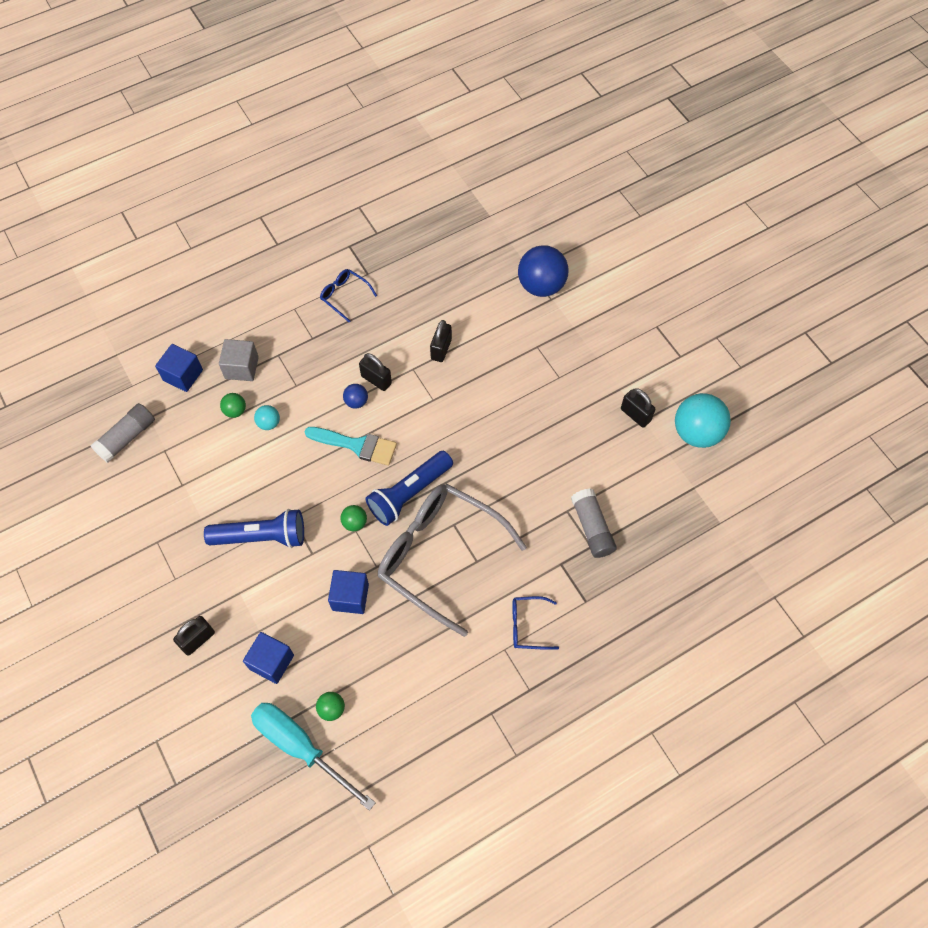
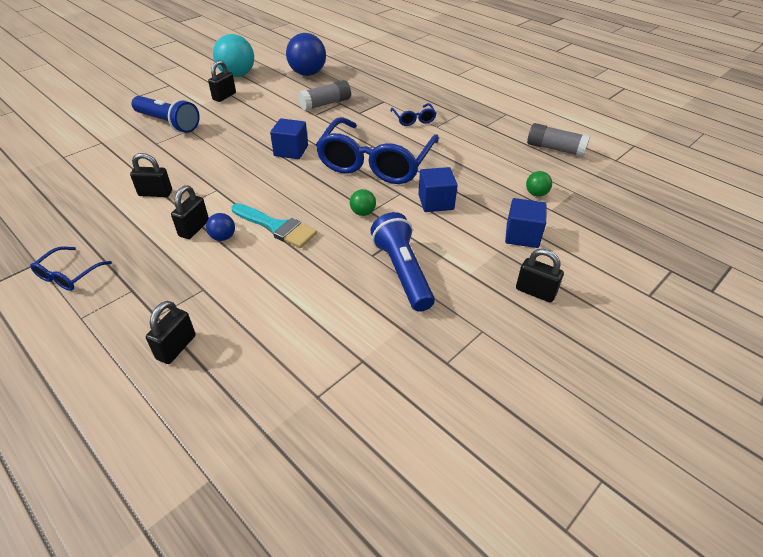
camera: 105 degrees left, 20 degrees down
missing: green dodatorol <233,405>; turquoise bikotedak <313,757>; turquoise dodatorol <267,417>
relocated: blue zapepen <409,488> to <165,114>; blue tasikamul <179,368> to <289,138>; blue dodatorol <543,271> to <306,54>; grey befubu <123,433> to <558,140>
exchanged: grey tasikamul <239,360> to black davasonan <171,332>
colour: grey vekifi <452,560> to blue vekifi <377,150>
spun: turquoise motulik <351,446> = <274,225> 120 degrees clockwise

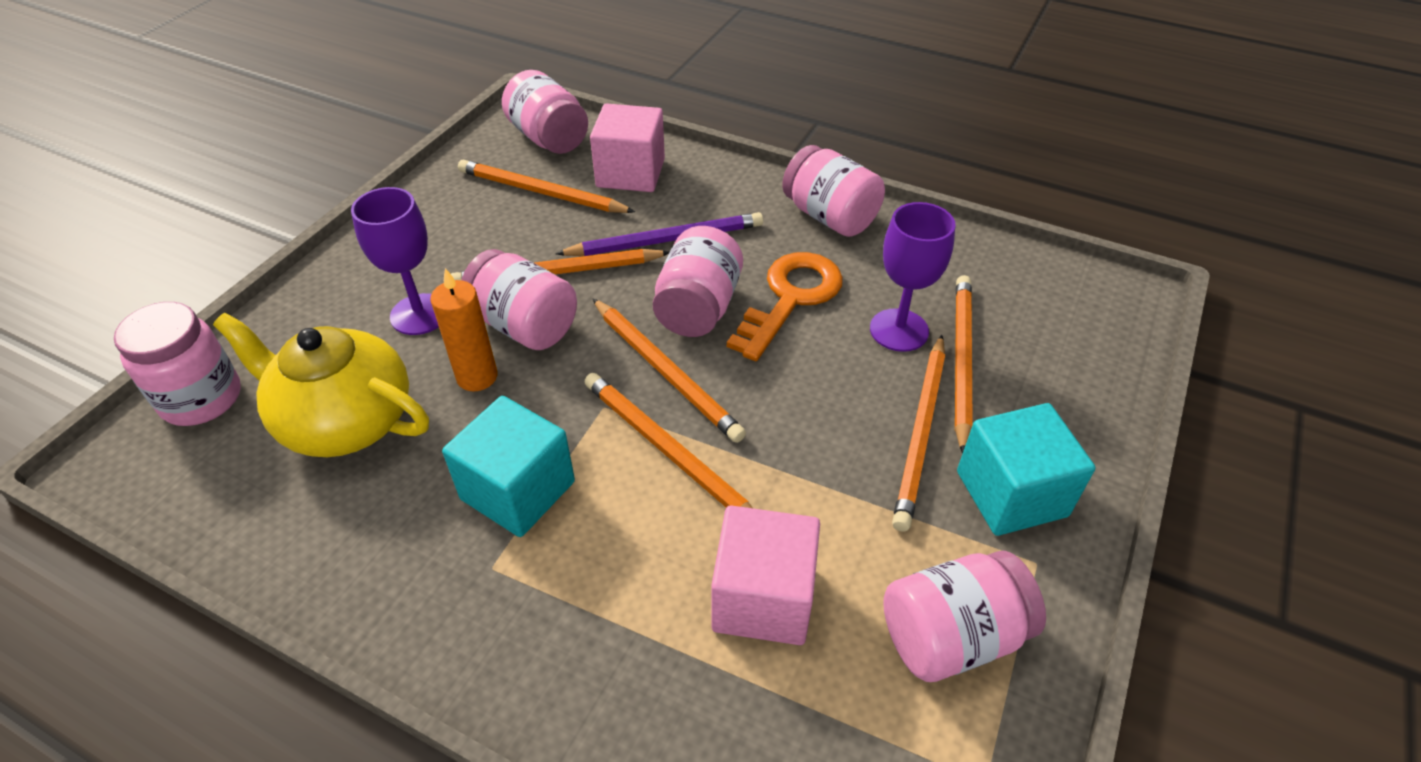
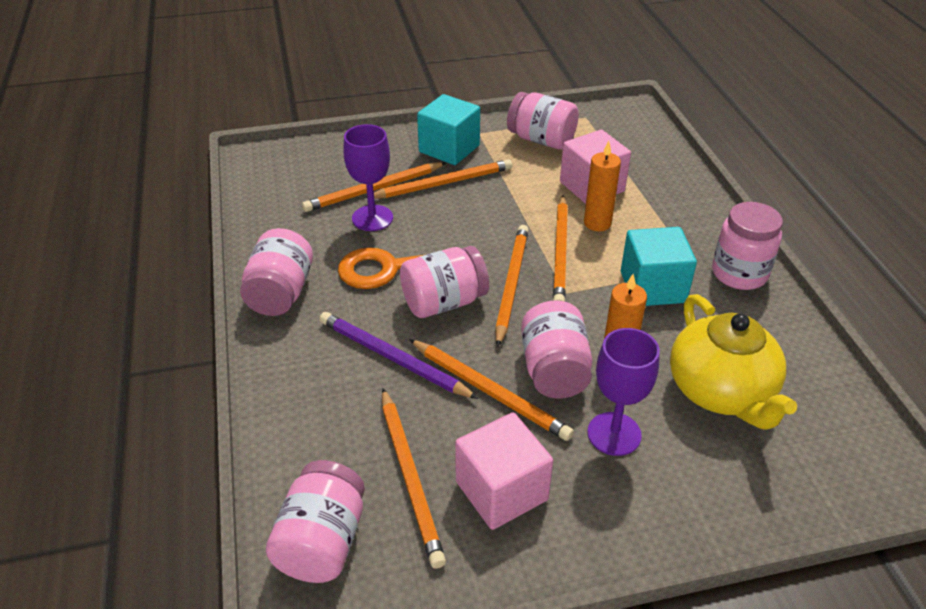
camera: 130 degrees left, 5 degrees down
appeared: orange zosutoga <602,186>
relocated: pink tasikamul <627,147> to <504,471>; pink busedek <177,364> to <747,246>

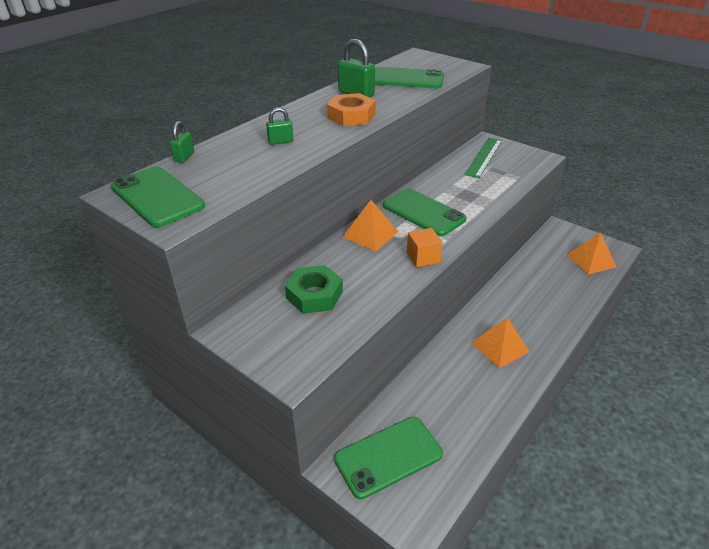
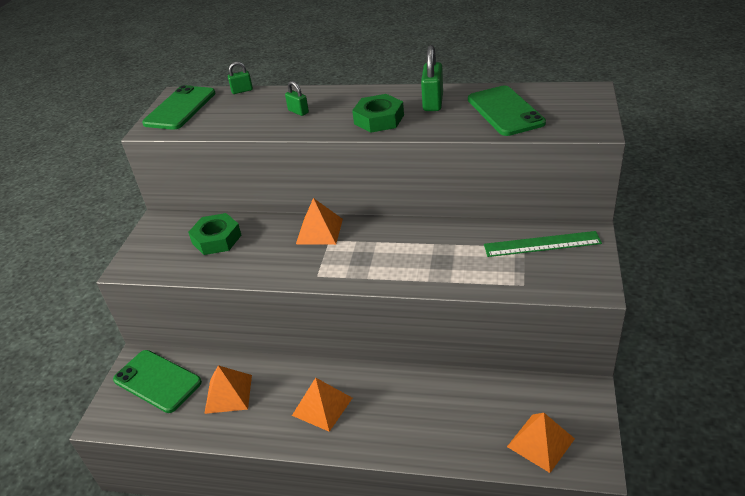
camera: 65 degrees right, 0 degrees up
missing: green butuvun <424,212>; orange tasikamul <424,247>
appeared: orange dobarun <228,389>
colour: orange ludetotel <351,109> to green ludetotel <378,113>

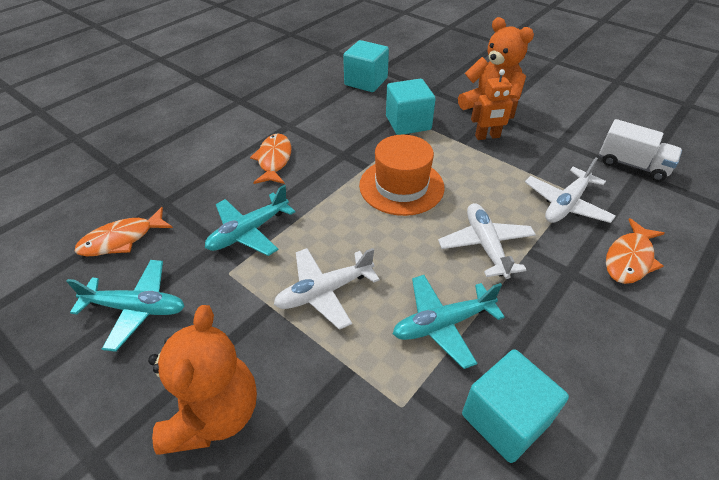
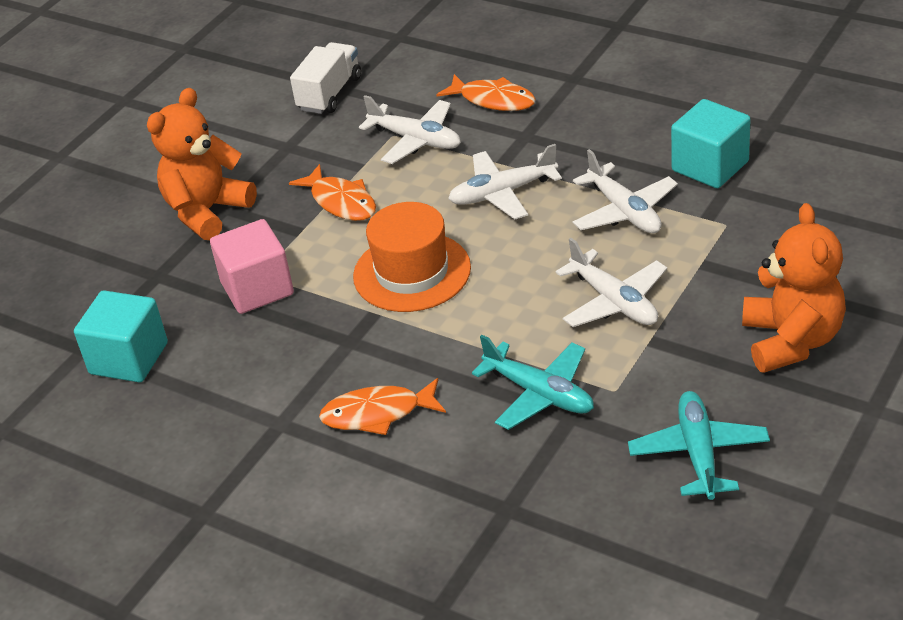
camera: 95 degrees left, 5 degrees down
missing: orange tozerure <494,104>
relocated: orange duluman <124,231> to <332,192>
colour: turquoise tasikamul <411,107> to pink tasikamul <252,266>; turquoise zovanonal <449,322> to white zovanonal <625,191>
spun: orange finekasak <202,380> = <794,288> 90 degrees clockwise

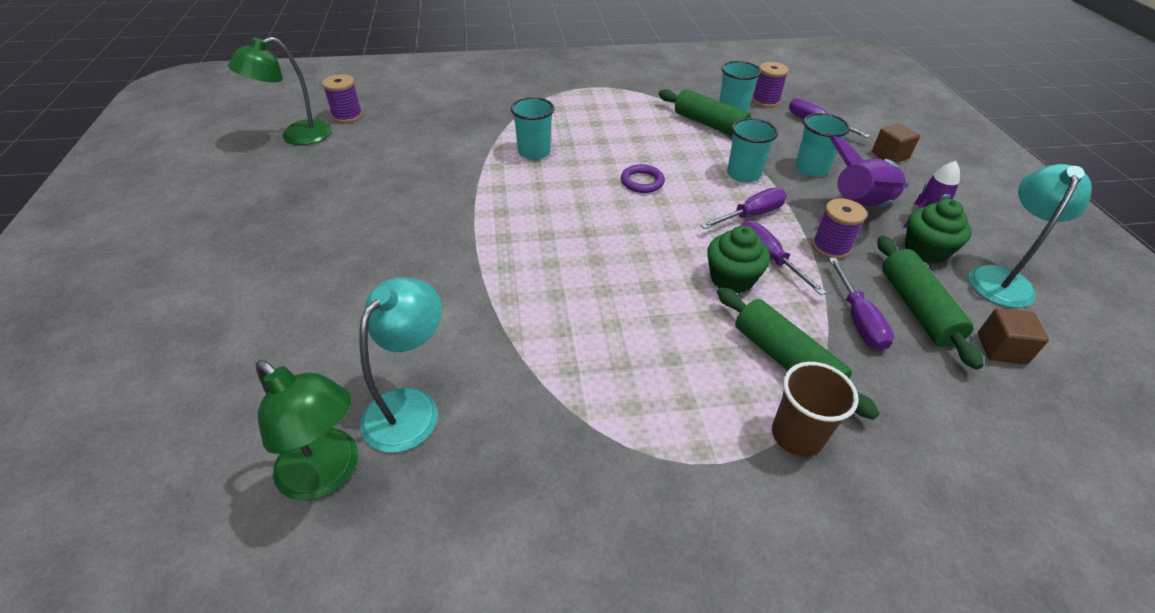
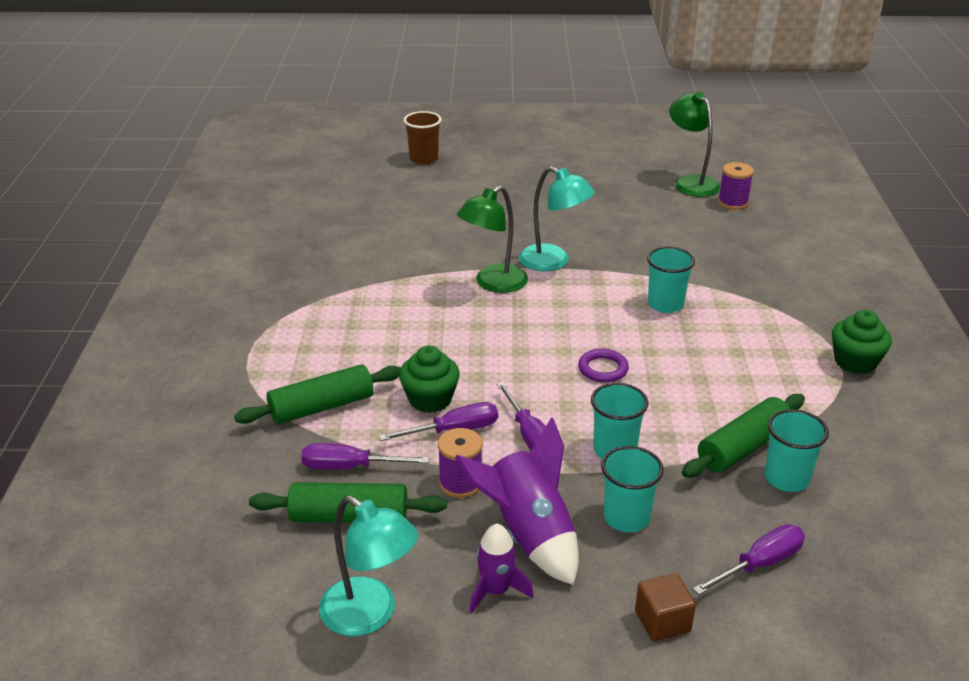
camera: 100 degrees right, 10 degrees down
missing: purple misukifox <770,85>; brown tasikamul <1013,336>
relocated: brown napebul <815,409> to <422,137>; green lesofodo <307,430> to <492,239>; turquoise lesofodo <400,365> to <557,218>; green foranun <938,231> to <862,342>

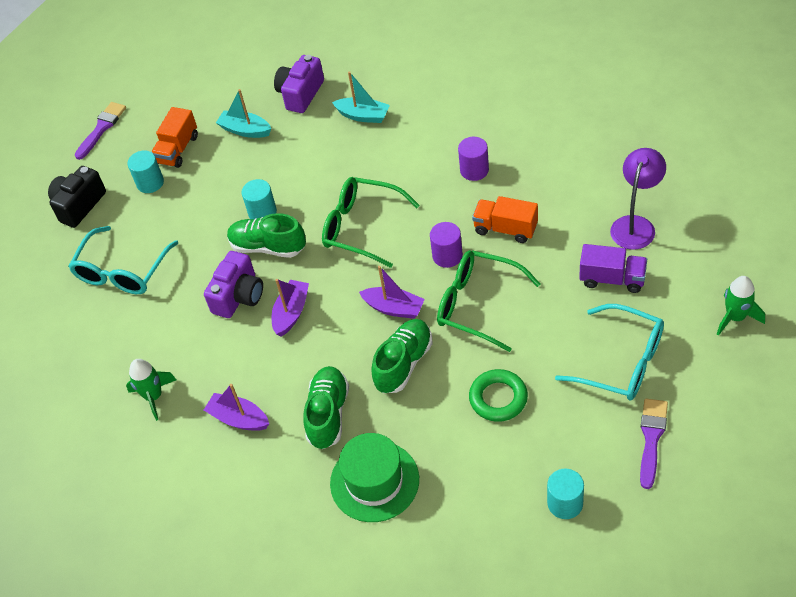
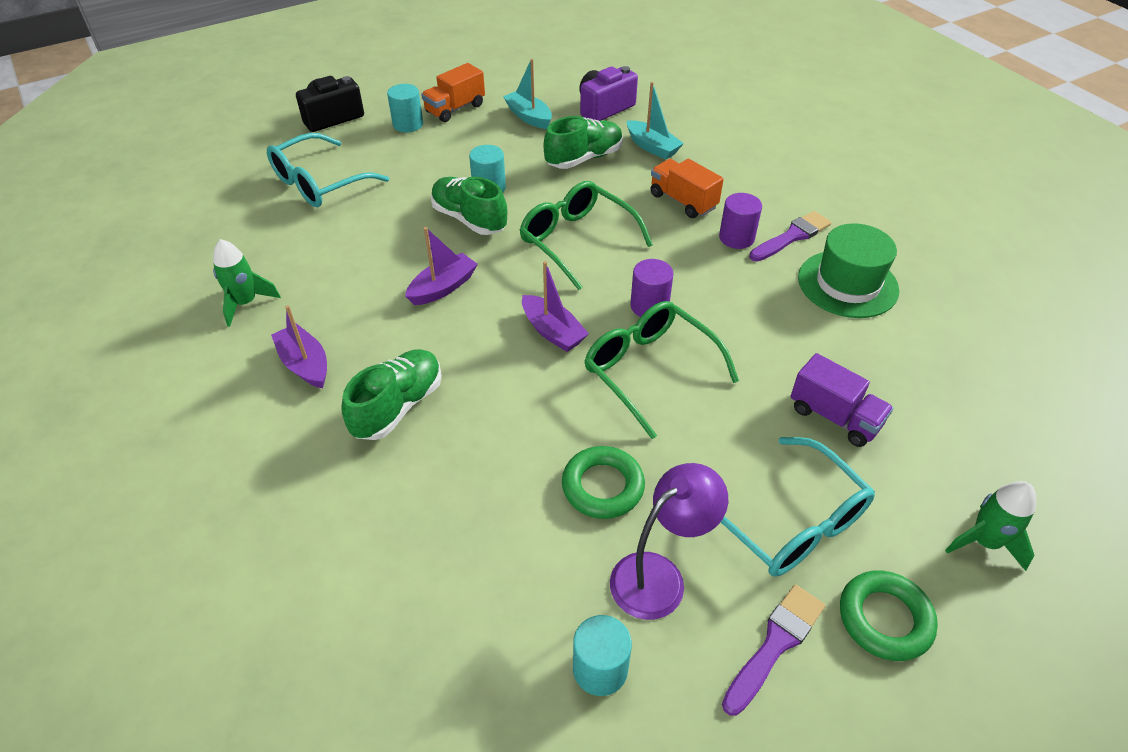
camera: 20 degrees right, 5 degrees down
missing: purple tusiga <233,284>
appeared: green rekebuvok <889,615>
relocated: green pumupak <401,356> to <583,142>; purple lesofodo <638,199> to <669,541>; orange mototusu <505,219> to <687,188>; purple motulik <100,131> to <790,236>; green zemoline <374,477> to <848,270>

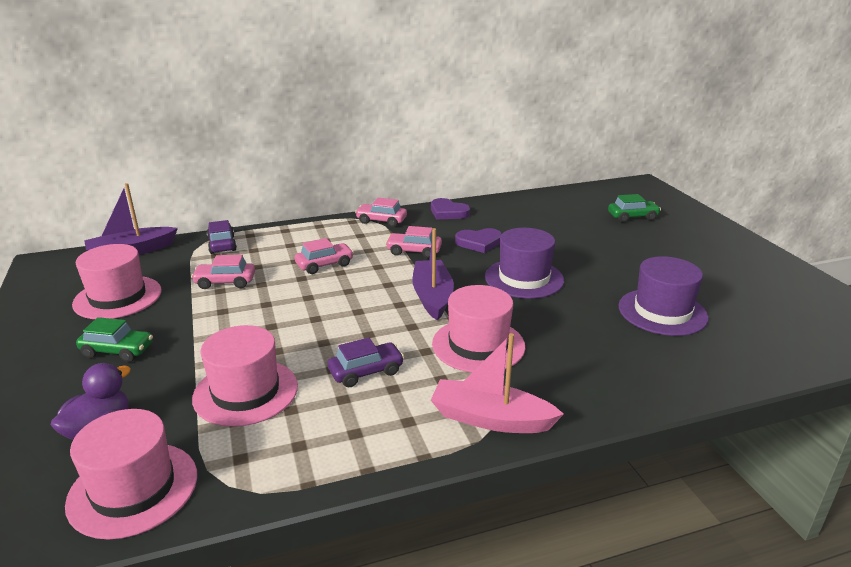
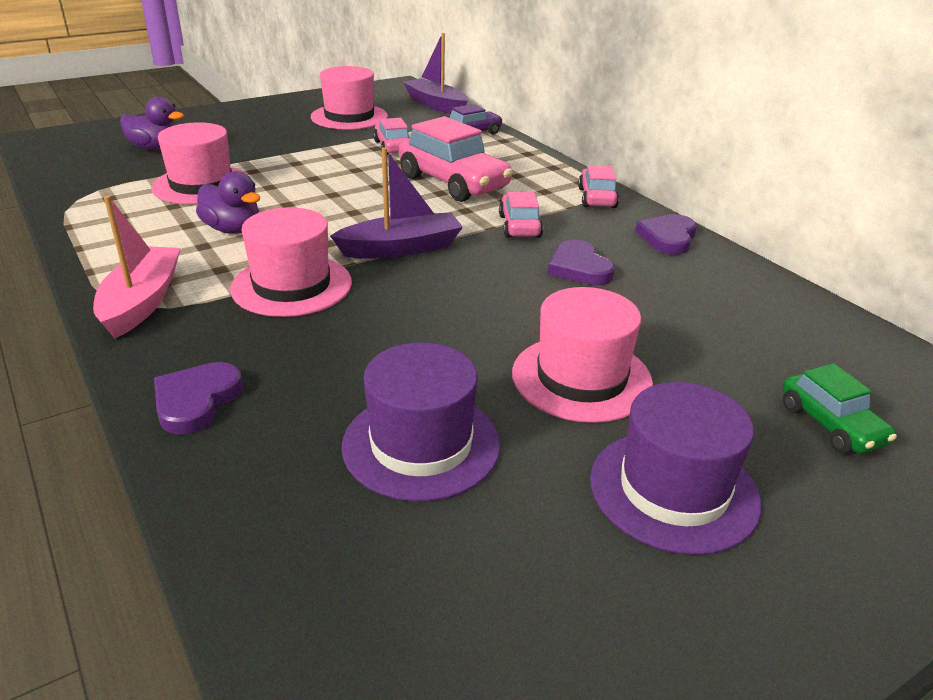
camera: 75 degrees right, 5 degrees up
missing: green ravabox <114,339>
appeared: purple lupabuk <198,398>
relocated: pink zemoline <131,474> to <582,355>; purple zemoline <524,263> to <675,468>
exchanged: purple ravabox <366,362> to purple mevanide <228,202>
size: pink ravabox <324,256> = <456,159> x1.80

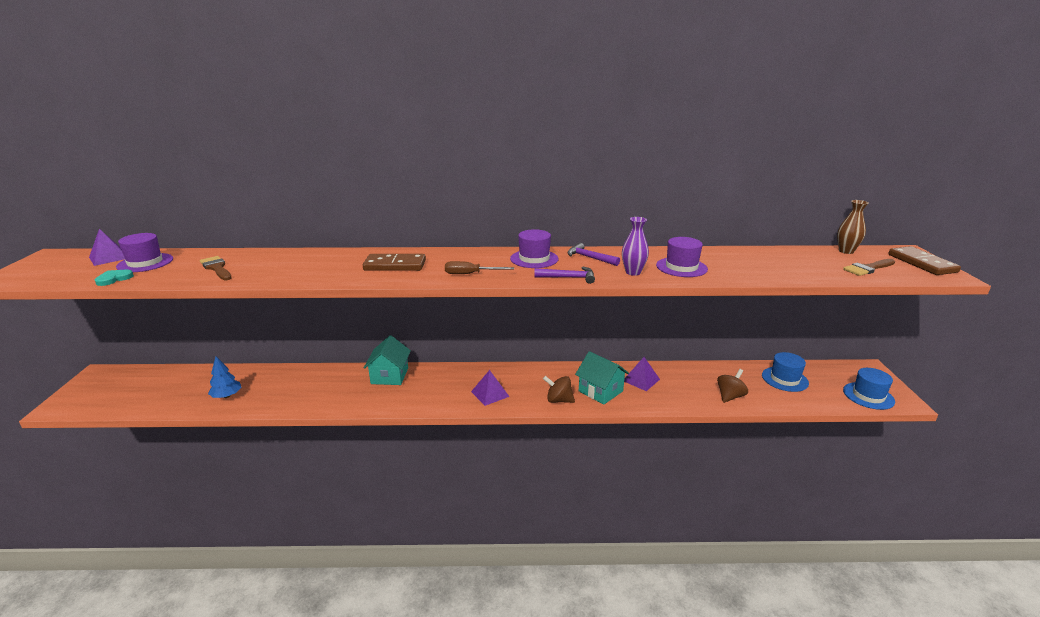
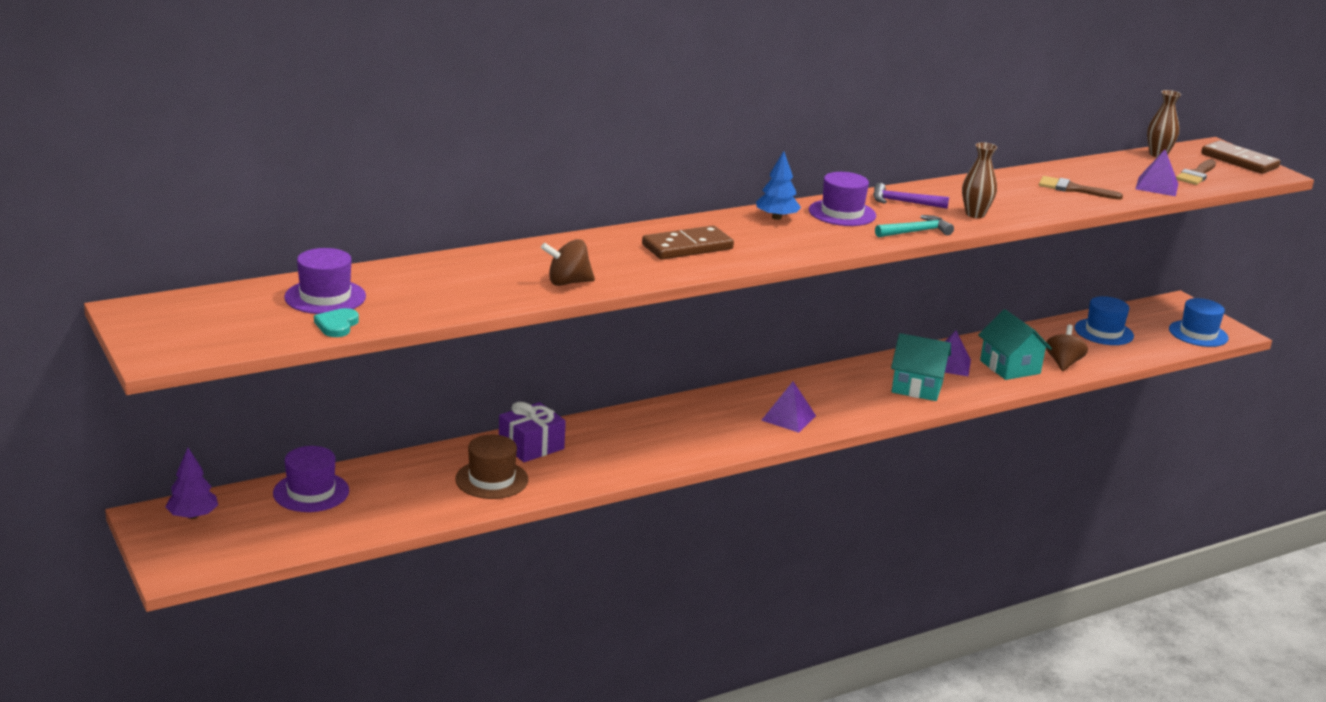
camera: 30 degrees left, 0 degrees up
missing: brown bikotedak <479,267>
appeared: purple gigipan <191,483>; brown zemoline <491,467>; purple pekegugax <532,432>
relocated: purple zemoline <682,257> to <311,479>; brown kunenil <559,389> to <568,262>; blue gigipan <224,377> to <778,185>; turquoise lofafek <387,360> to <1015,344>; brown motulik <216,268> to <1081,188>; purple dobarun <107,247> to <1157,173>
colour: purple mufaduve <564,275> to turquoise mufaduve <914,226>; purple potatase <635,246> to brown potatase <979,180>

